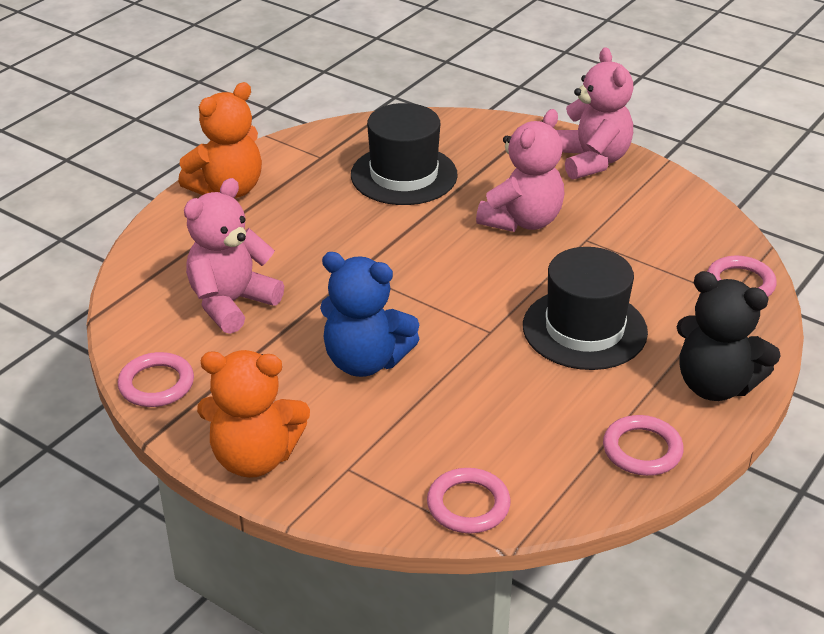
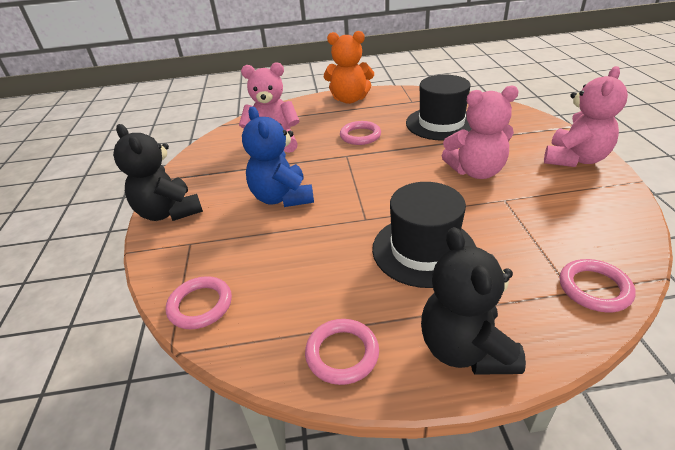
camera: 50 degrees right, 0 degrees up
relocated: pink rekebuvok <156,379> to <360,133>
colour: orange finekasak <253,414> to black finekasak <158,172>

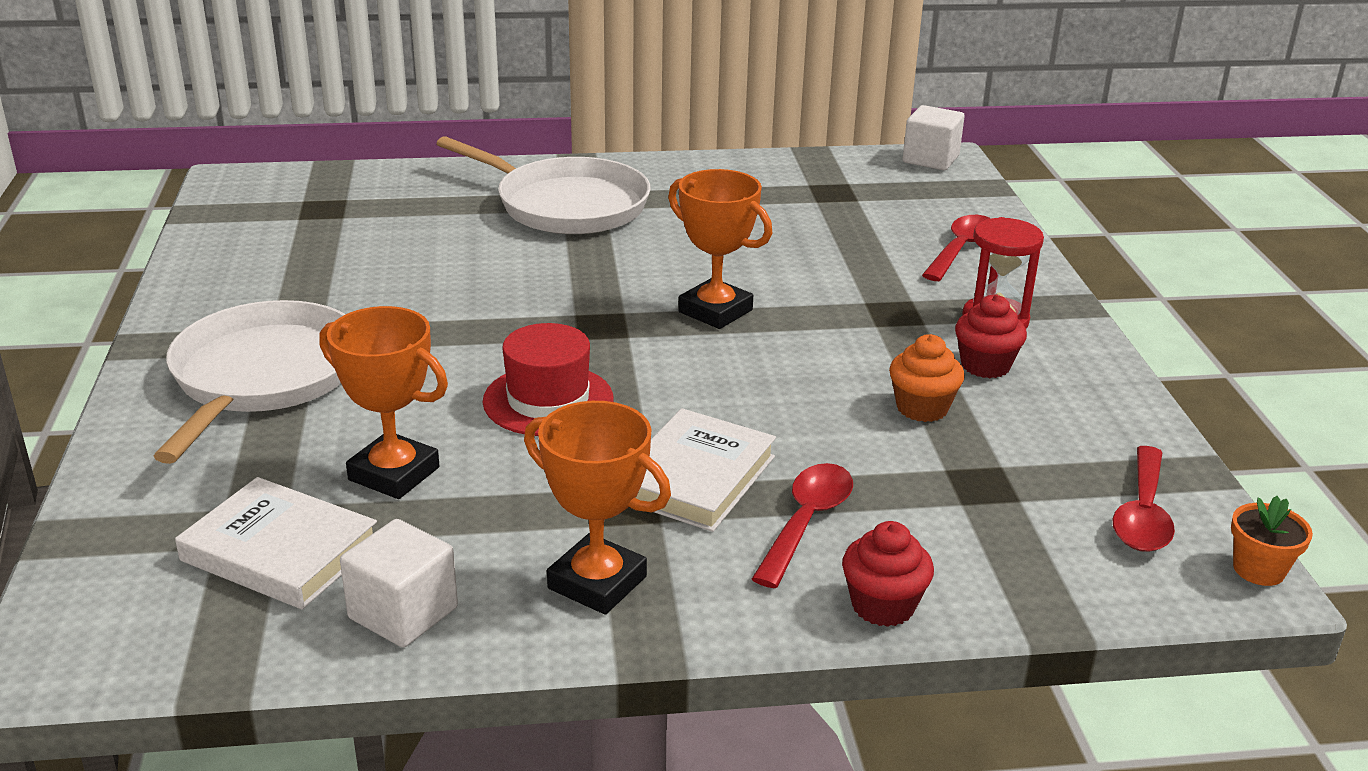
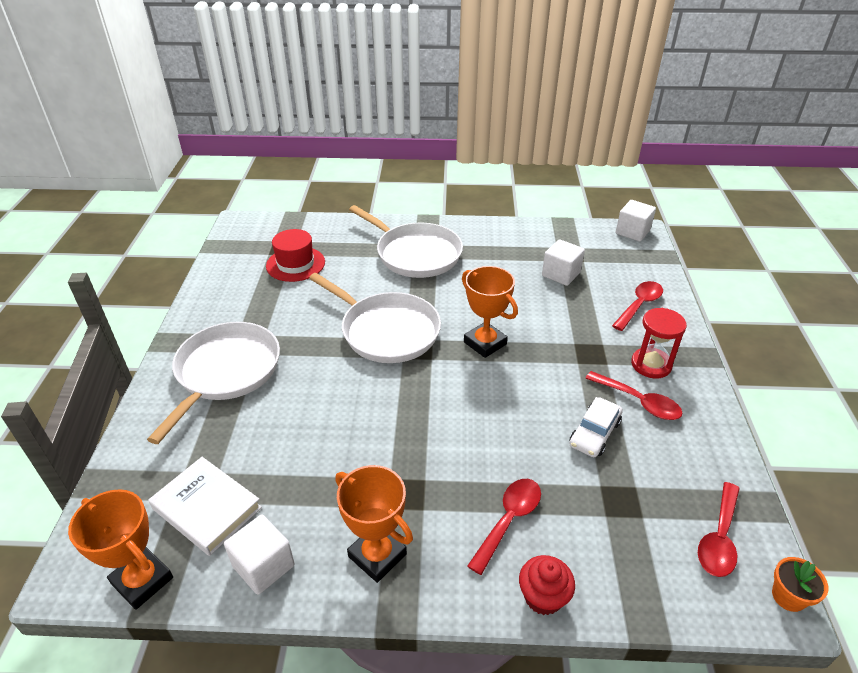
camera: 10 degrees right, 10 degrees up
missing: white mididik <706,470>
appeared: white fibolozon <375,318>; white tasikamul <563,262>
relocated: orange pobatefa <383,402> to <120,549>; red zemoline <548,379> to <295,255>
exchanged: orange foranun <927,378> to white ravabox <596,427>; red foranun <991,336> to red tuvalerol <634,395>

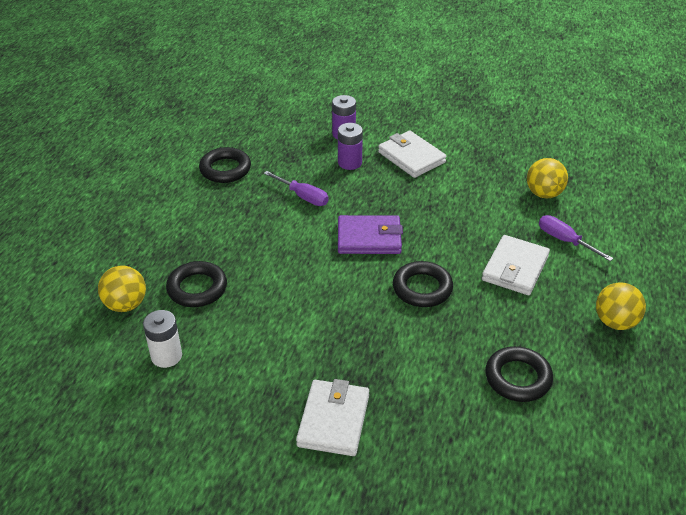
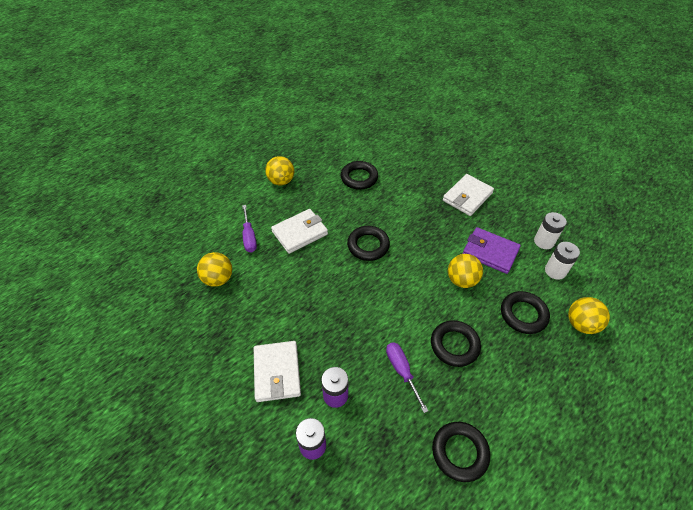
camera: 150 degrees left, 10 degrees up
appeared: black rekebuvok <456,343>; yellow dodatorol <465,271>; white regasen <550,230>
relocated: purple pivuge <370,234> to <492,250>

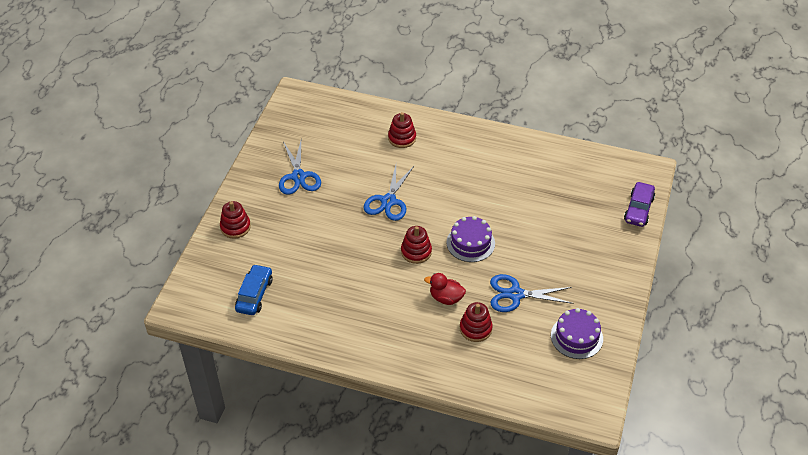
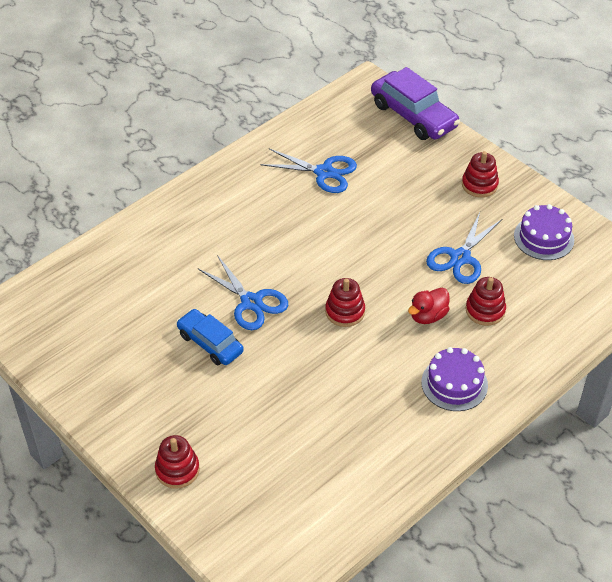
camera: 60 degrees left, 0 degrees up
relocated: blue ravabox <254,289> to <210,337>; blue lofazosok <300,168> to <309,171>; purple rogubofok <470,239> to <454,379>; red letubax <402,130> to <480,174>
size: purple ravabox <639,204> = <415,103> x1.55

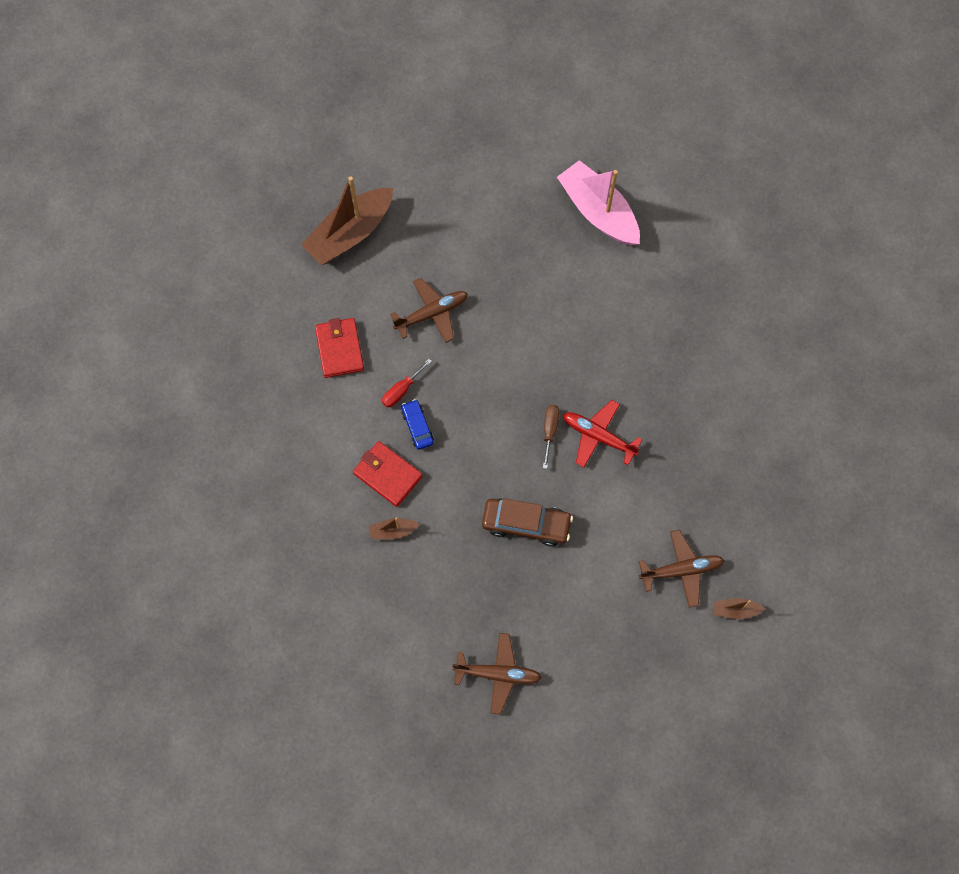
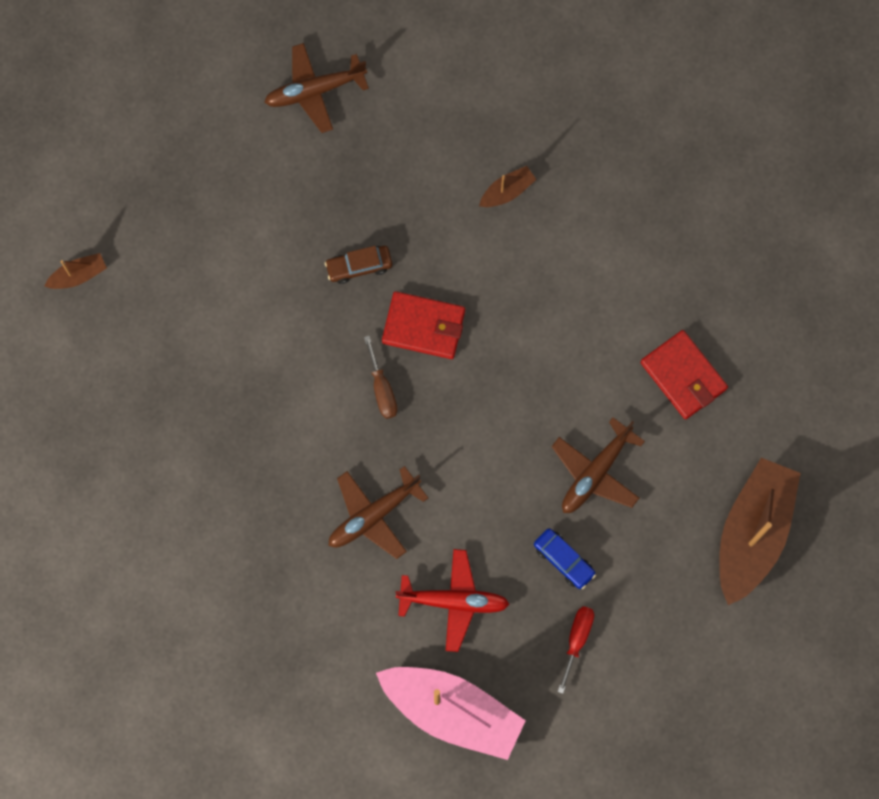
camera: 155 degrees right, 5 degrees up
relocated: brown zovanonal <681,569> to <378,512>; red pivuge <388,474> to <423,325>; red zovanonal <602,433> to <452,600>; blue ravabox <417,424> to <565,558>; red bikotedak <407,383> to <576,650>
size: brown ravabox <527,522> = <358,265> x0.59

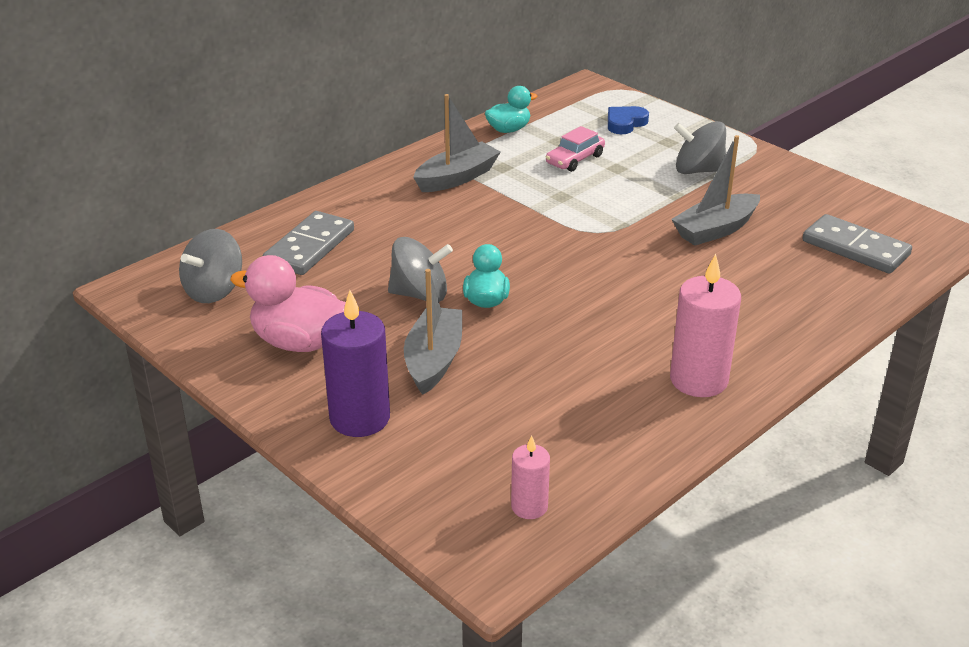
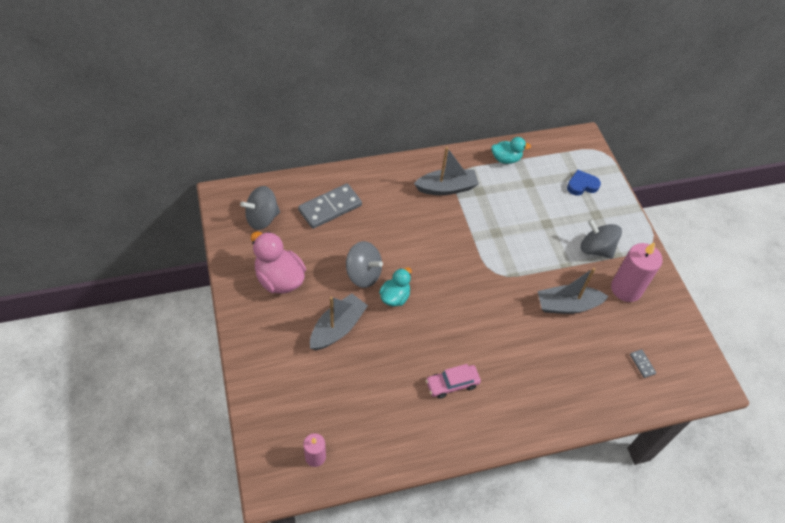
camera: 25 degrees right, 20 degrees up
missing: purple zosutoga <355,363>
relocated: pink ravabox <575,149> to <453,381>; pink zosutoga <705,325> to <637,272>
size: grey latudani <857,244> = <643,363> x0.43

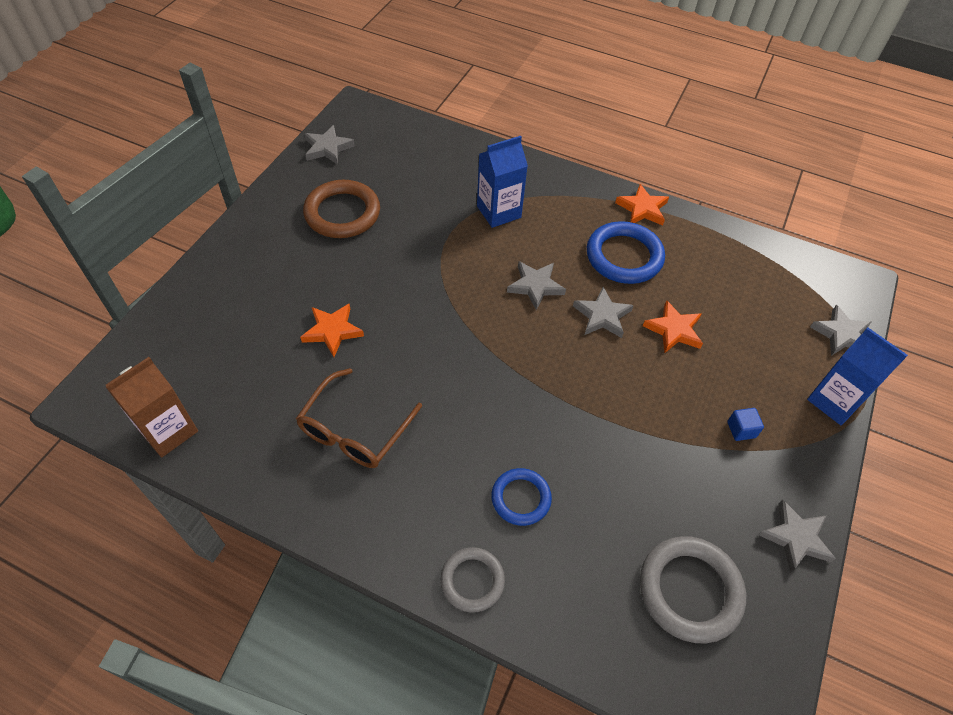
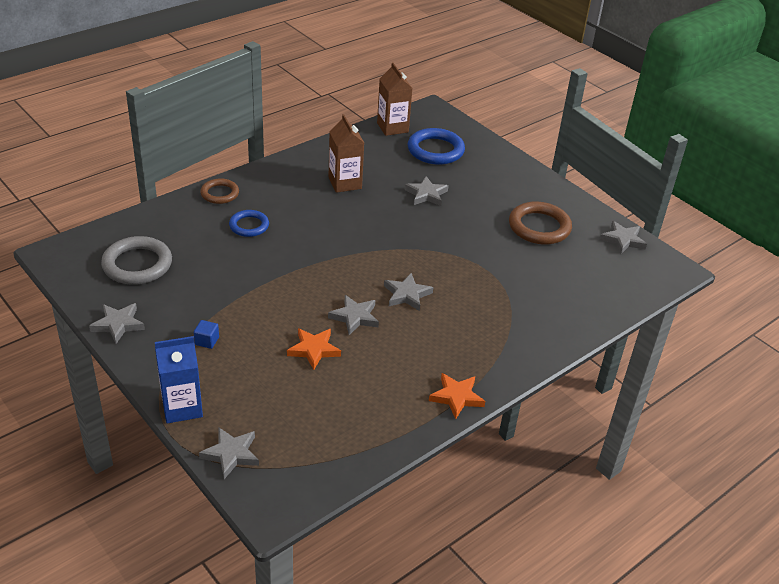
camera: 115 degrees right, 15 degrees down
missing: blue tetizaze <502,182>
relocated: blue rekebuvok <626,252> to <436,146>
exchanged: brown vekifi <359,418> to brown tetizaze <346,153>
colour: grey rekebuvok <472,579> to brown rekebuvok <219,191>; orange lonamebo <332,330> to grey lonamebo <426,191>

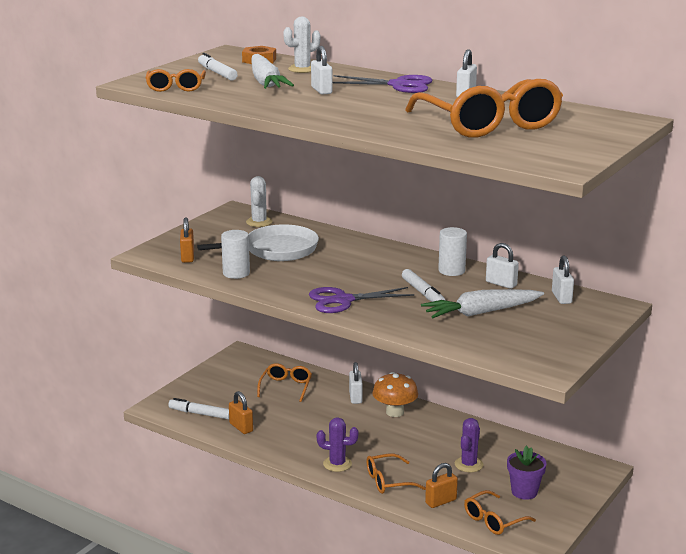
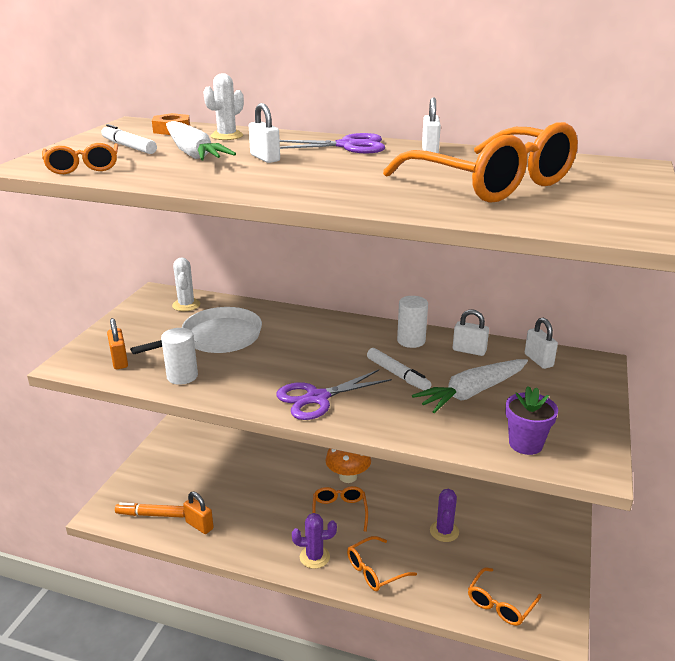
camera: 15 degrees left, 5 degrees up
missing: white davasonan <356,383>; orange davasonan <441,485>
relocated: orange vekifi <284,382> to <340,509>; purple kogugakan <527,473> to <531,420>
colour: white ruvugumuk <198,408> to orange ruvugumuk <150,510>

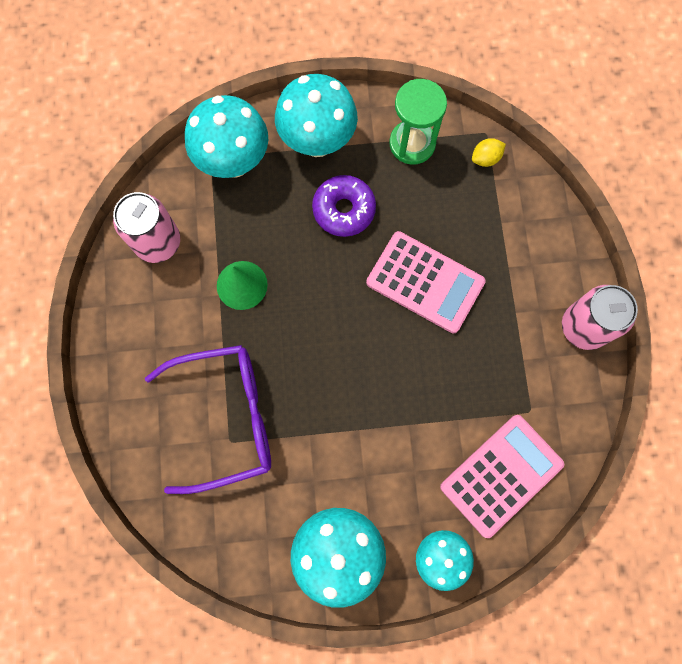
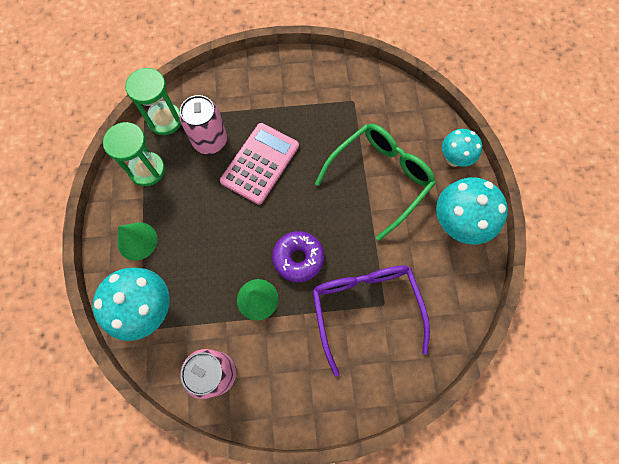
camera: 90 degrees left, 5 degrees down
missing: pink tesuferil <502,476>
appeared: green vekifi <375,182>
relocated: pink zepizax <600,317> to <203,124>; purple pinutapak <344,206> to <298,256>
exchanged: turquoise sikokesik <316,115> to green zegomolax <137,241>; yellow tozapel <489,152> to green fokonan <153,101>

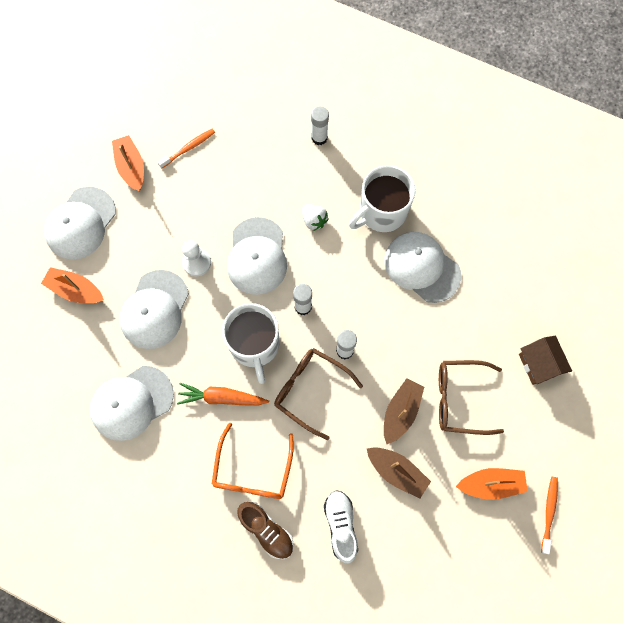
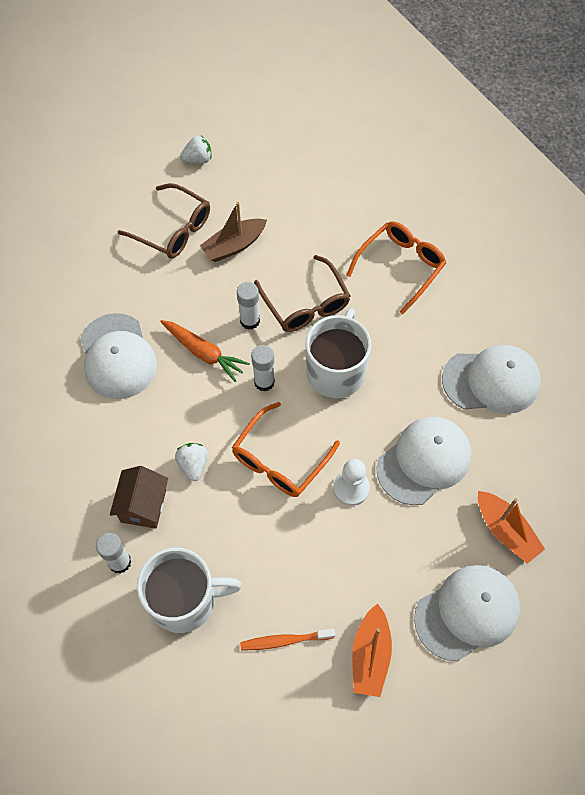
camera: 150 degrees left, 10 degrees down
missing: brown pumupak <265,530>; white pumupak <341,526>; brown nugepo <399,472>; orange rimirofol <549,515>
relocated: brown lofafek <545,360> to <139,497>; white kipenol <382,198> to <189,590>; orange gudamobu <223,394> to <205,351>
exchanged: orange nugepo <492,484> to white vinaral <196,150>; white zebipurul <257,256> to orange vekifi <286,449>

